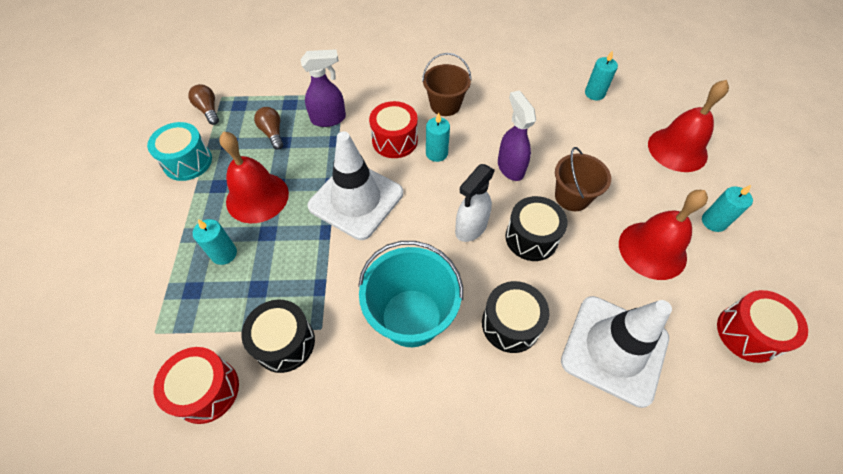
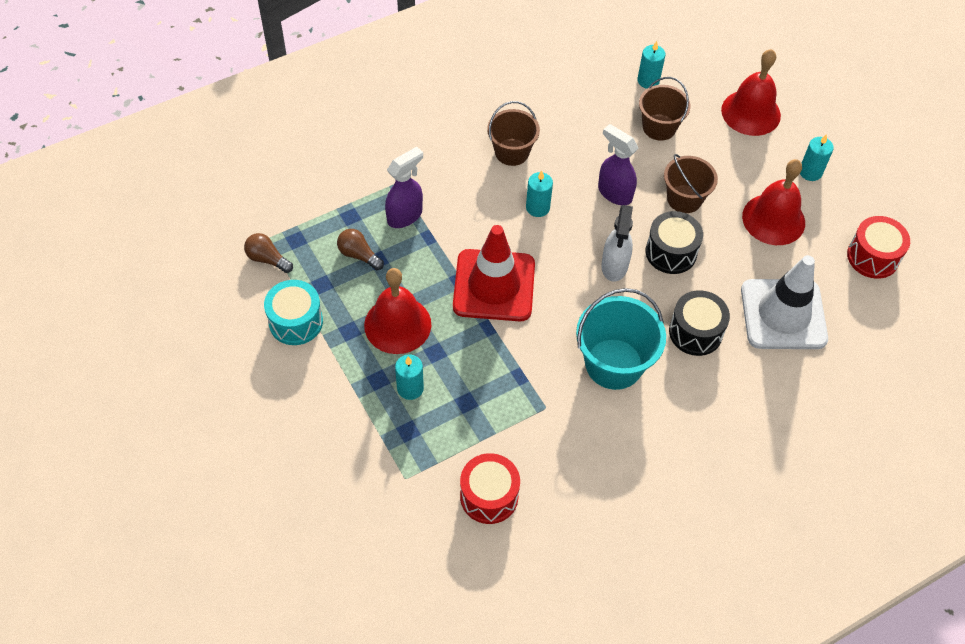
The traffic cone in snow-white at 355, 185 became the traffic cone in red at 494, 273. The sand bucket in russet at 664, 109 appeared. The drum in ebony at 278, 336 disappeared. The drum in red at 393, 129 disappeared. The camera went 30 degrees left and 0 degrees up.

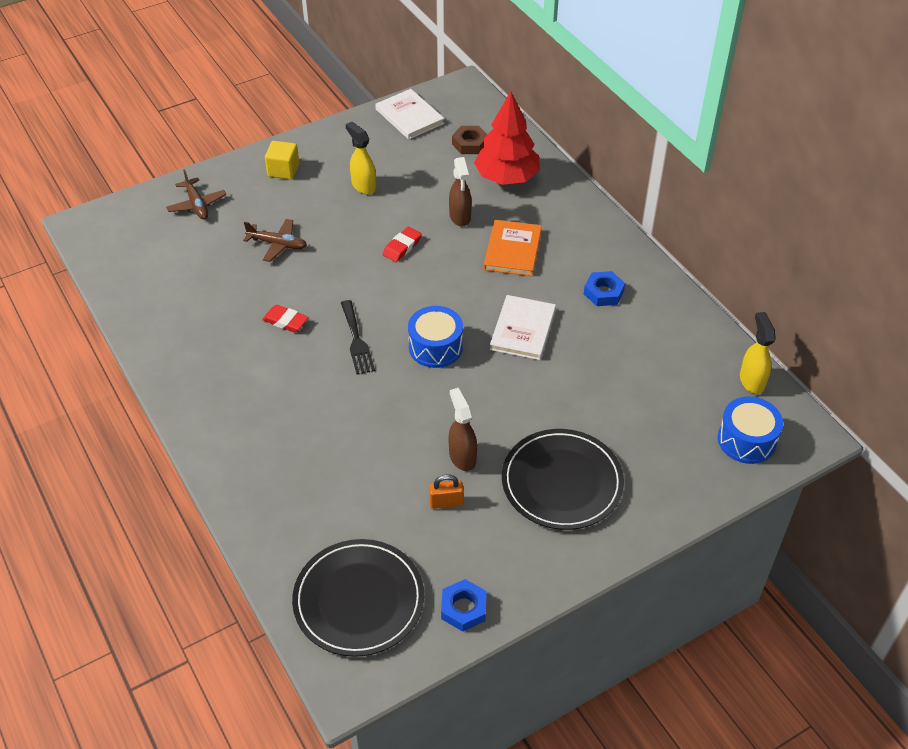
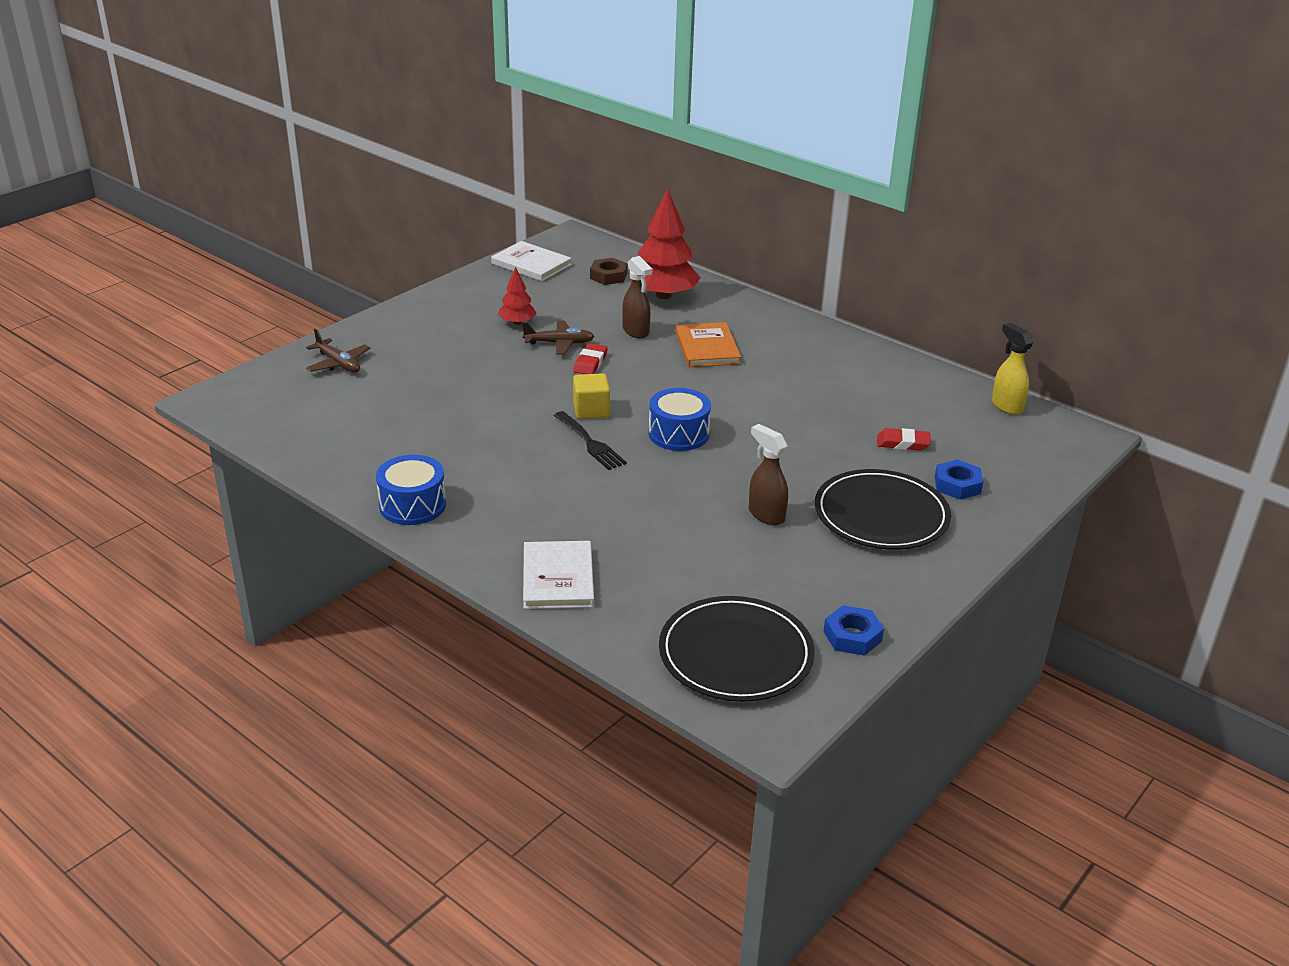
The drum in royal blue moved from 750, 430 to 411, 490. The sprayer in yellow at 361, 158 was replaced by the tree in red at 517, 296. The plane in russet moved from 275, 240 to 558, 337. The hardcover in snow-white moved from 523, 327 to 558, 575. The cube in yellow moved from 282, 160 to 591, 396. The gum eraser in red moved from 285, 318 to 904, 439. The nut in royal blue moved from 604, 288 to 959, 479. The lock in orange-coloured at 446, 492 disappeared. The camera went 20 degrees left and 15 degrees down.

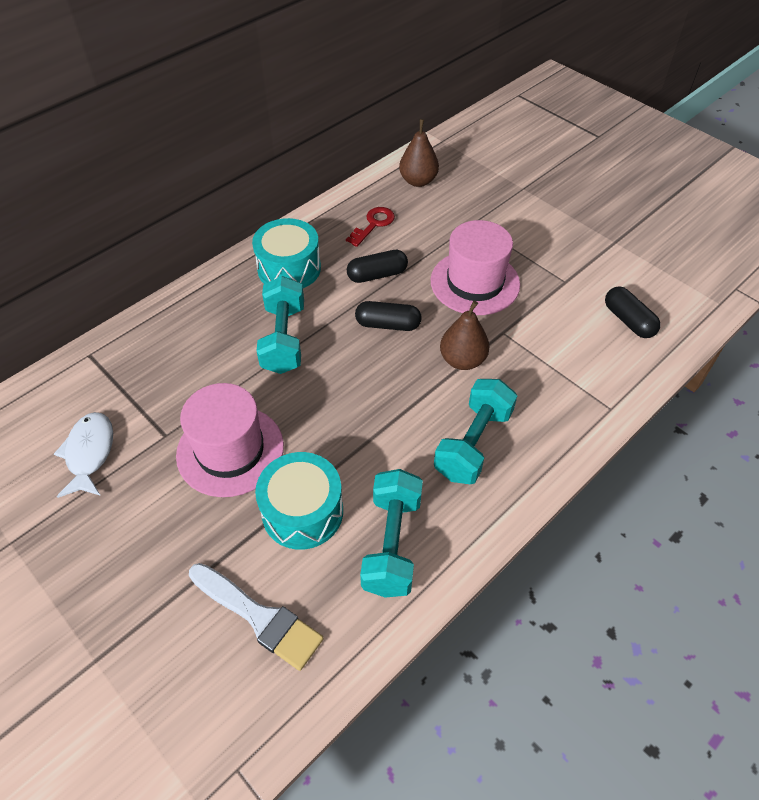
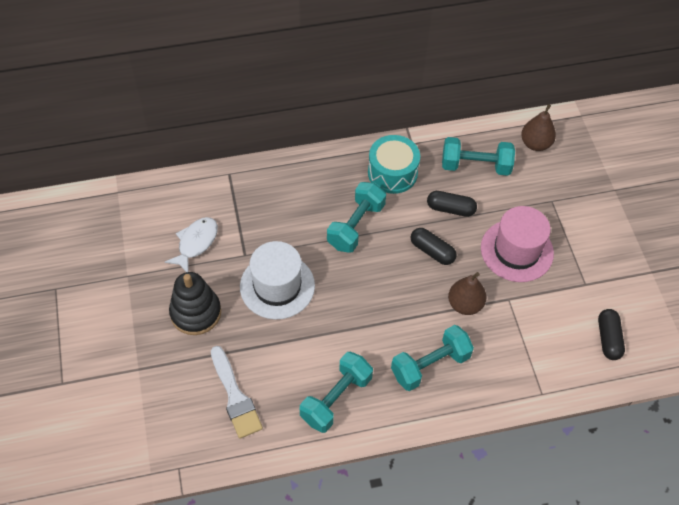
The stacking toy in ebony at 195, 303 appeared. The hat in pink at 230, 440 became the hat in snow-white at 277, 280. The latchkey in red at 370, 227 was replaced by the dumbbell in teal at 478, 156. The drum in teal at 299, 501 disappeared. The camera went 30 degrees right and 5 degrees up.

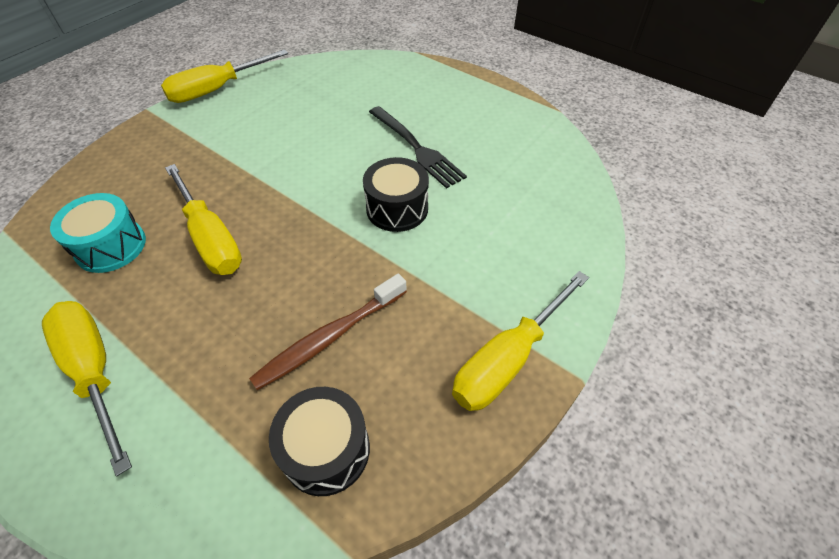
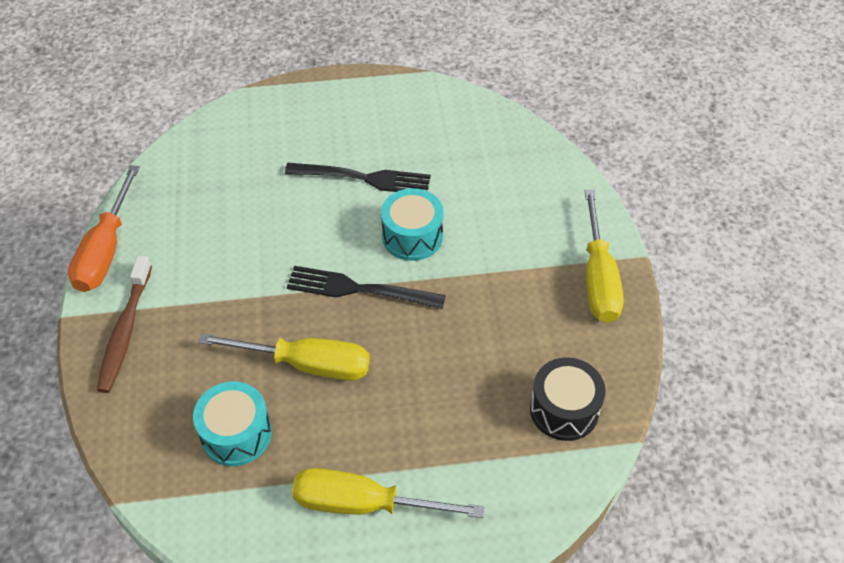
The flat screwdriver in yellow at 224, 76 became the flat screwdriver in orange-coloured at 104, 228. The tooth brush in russet moved from 328, 332 to 124, 324. The dinner fork in ebony at 366, 287 appeared. The drum in ebony at 396, 194 became the drum in teal at 412, 224. The camera went 45 degrees left and 0 degrees up.

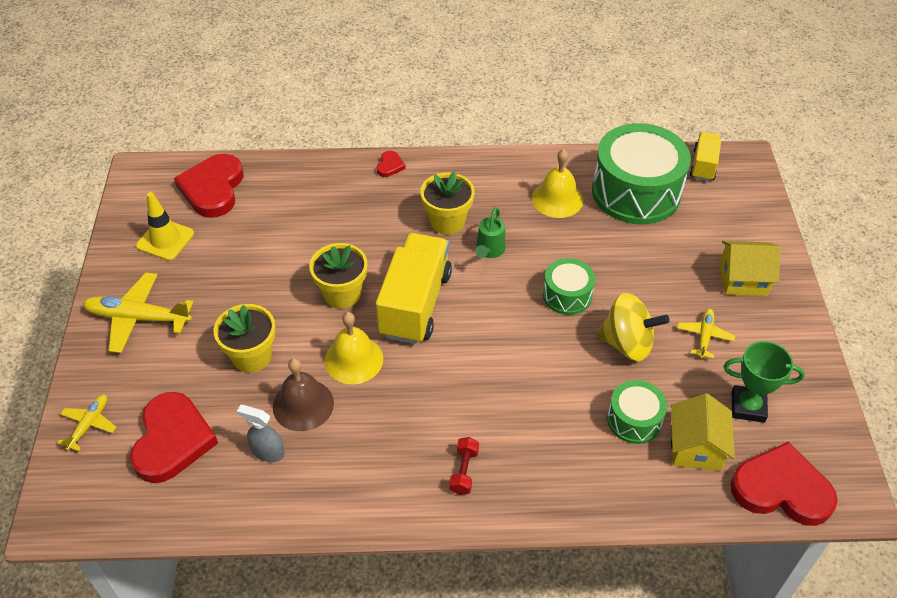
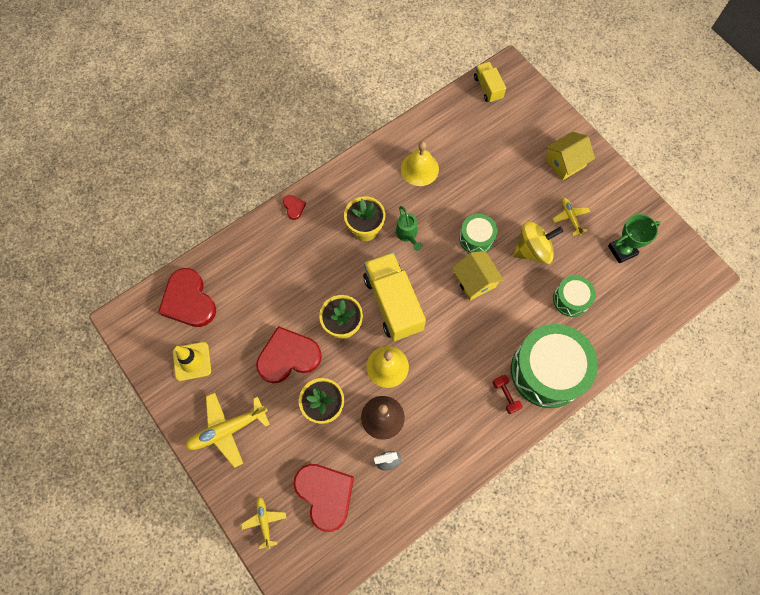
The love heart in red moved from 784, 483 to 289, 354. The house in yellow moved from 703, 432 to 478, 276. The drum in emerald moved from 641, 173 to 554, 366. The camera went 35 degrees left and 20 degrees up.

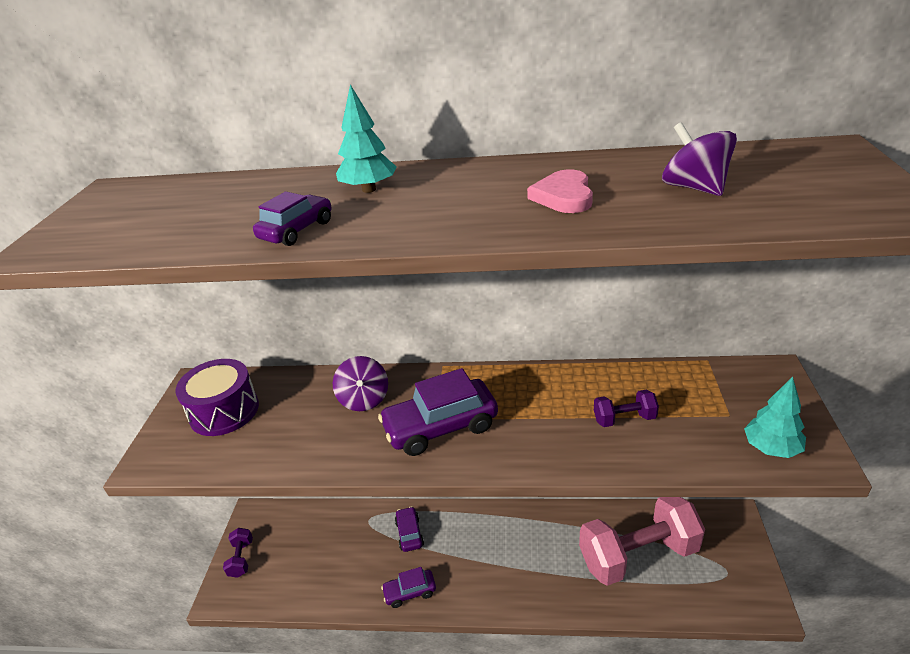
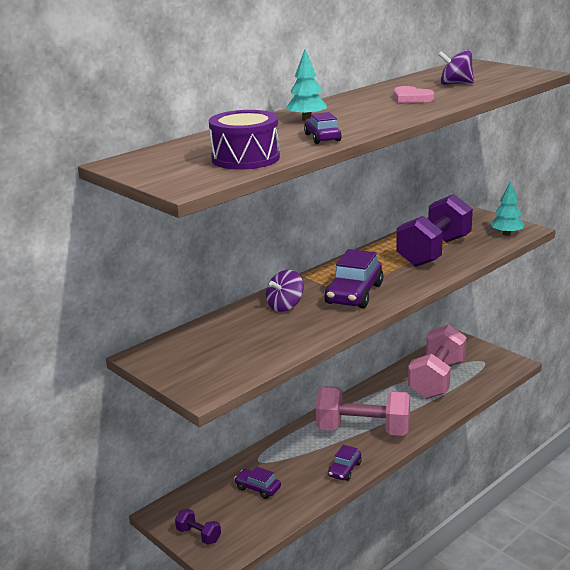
The drum in royal purple moved from 217, 397 to 244, 140. The automobile in royal purple moved from 409, 529 to 257, 482. The spinning top in royal purple at 360, 383 turned 105 degrees clockwise. The dumbbell in pink at 363, 411 appeared. The dumbbell in royal purple at 626, 408 changed to 2.37 times the size. The camera went 50 degrees left and 10 degrees down.

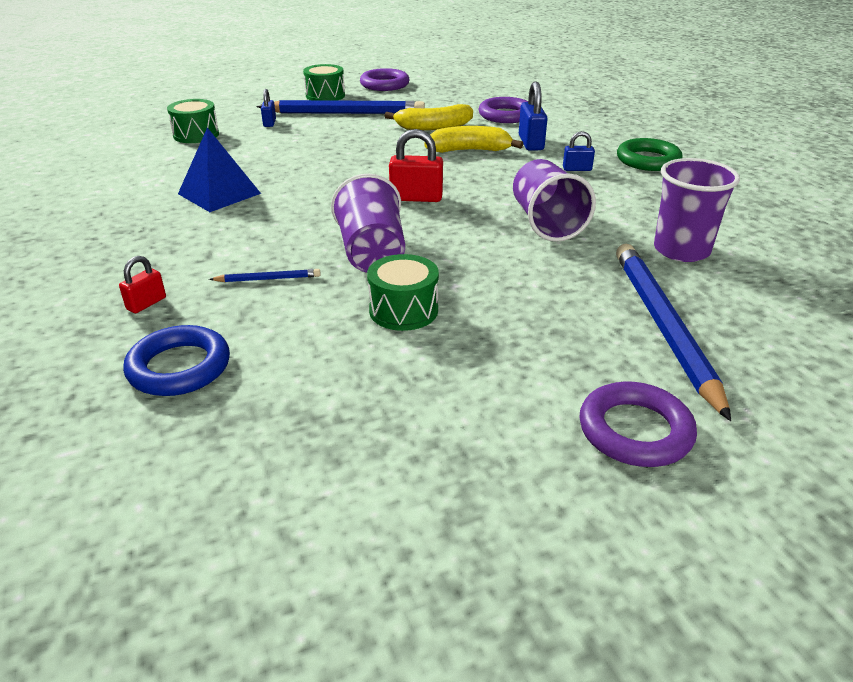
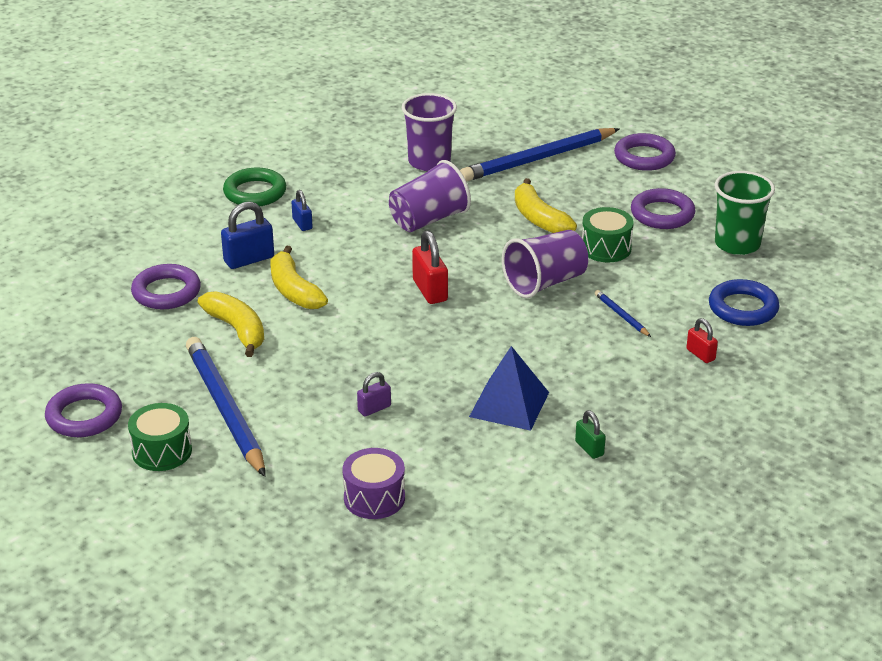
The drum in emerald at 193, 121 became the drum in royal purple at 373, 483. The lock in royal purple at 374, 394 appeared. The toy banana in yellow at 546, 205 appeared. The lock in emerald at 590, 434 appeared. The torus in royal purple at 663, 208 appeared. The lock in red at 142, 284 turned 45 degrees clockwise. The cup in emerald at 745, 213 appeared. The lock in royal blue at 268, 108 disappeared. The camera went 115 degrees left and 0 degrees up.

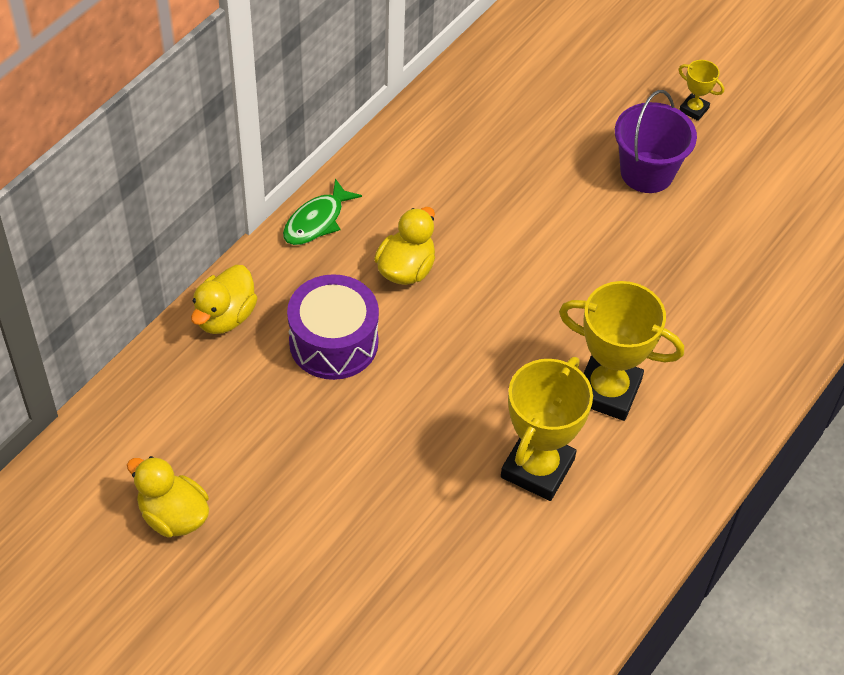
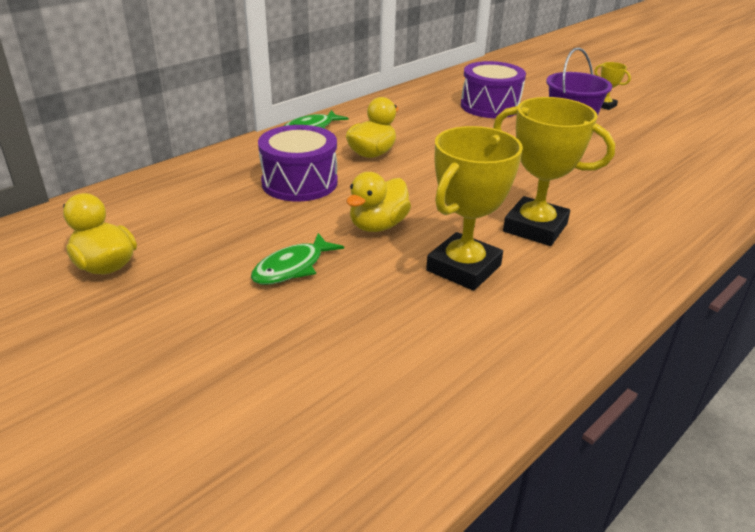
The fish figure in emerald at 297, 259 appeared. The duck in yellow moved from 224, 299 to 378, 202. The drum in royal purple at 493, 89 appeared. The camera went 10 degrees right and 20 degrees down.

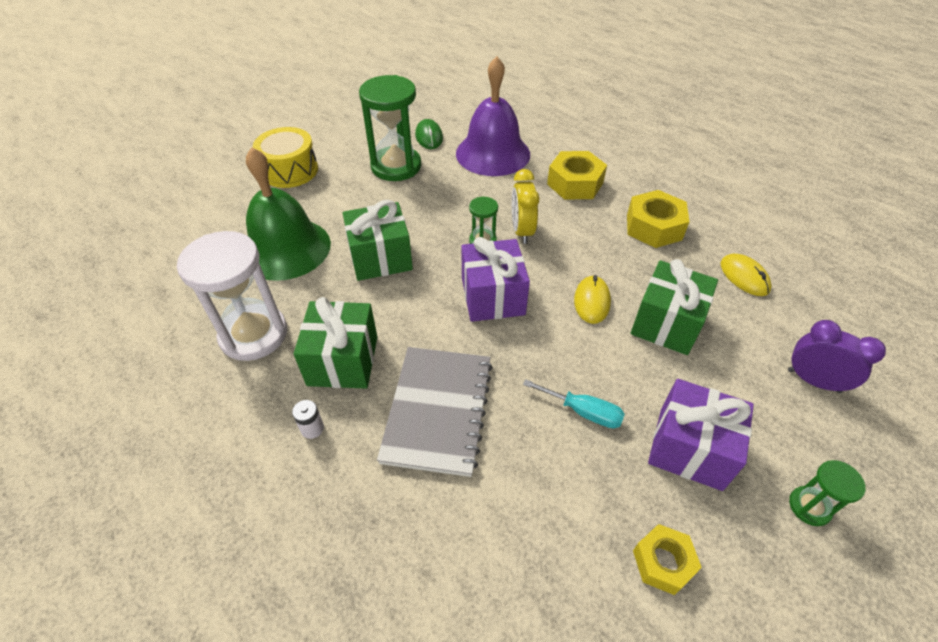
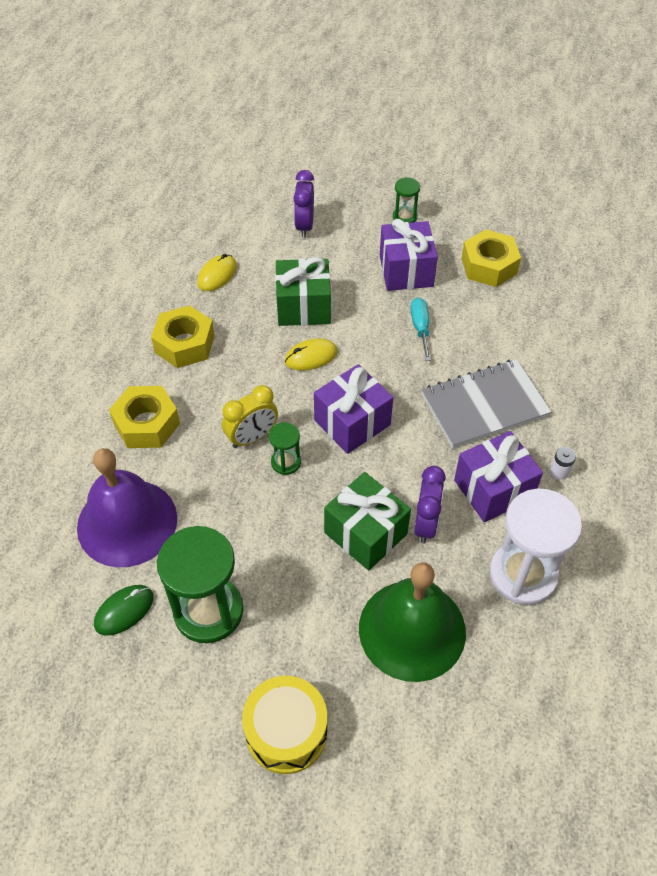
The clock in royal purple at 430, 504 appeared. The present in emerald at 335, 343 became the present in royal purple at 498, 476. The nut in yellow at 667, 559 changed to 1.57 times the size. The camera went 120 degrees left and 5 degrees up.

